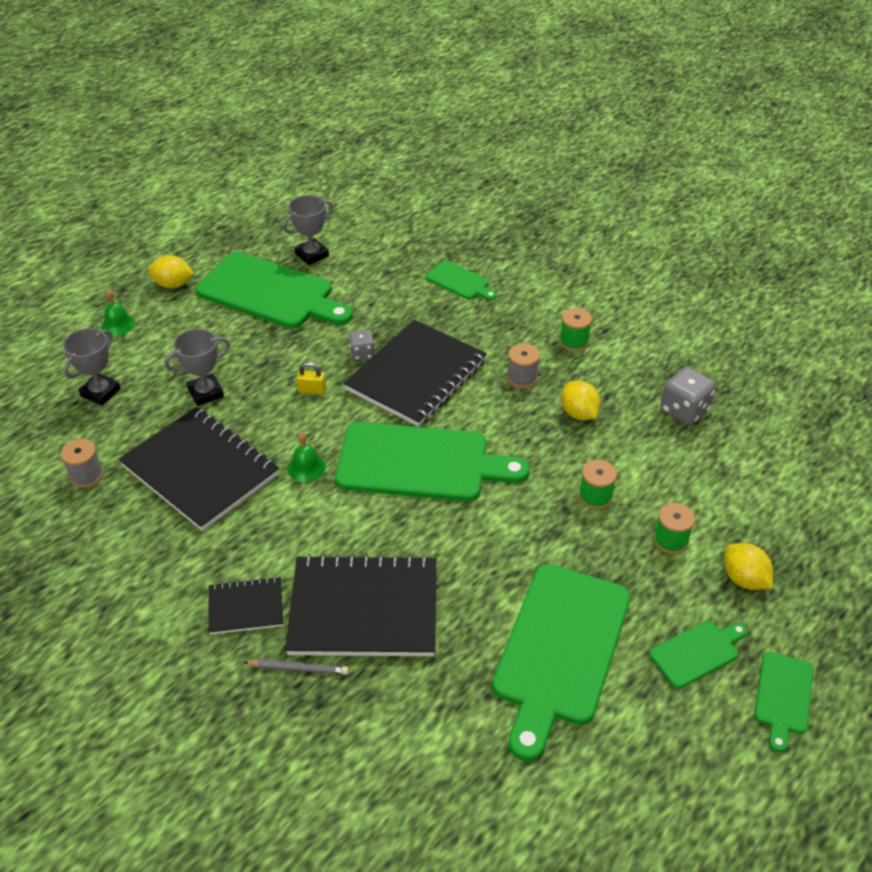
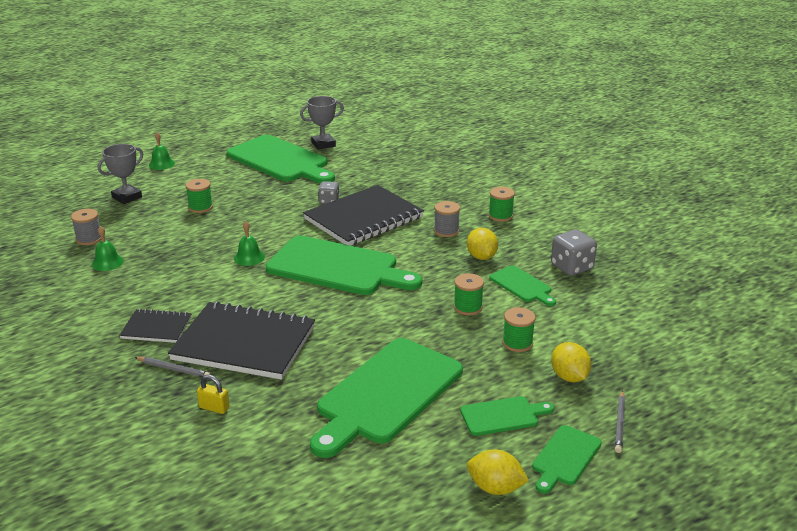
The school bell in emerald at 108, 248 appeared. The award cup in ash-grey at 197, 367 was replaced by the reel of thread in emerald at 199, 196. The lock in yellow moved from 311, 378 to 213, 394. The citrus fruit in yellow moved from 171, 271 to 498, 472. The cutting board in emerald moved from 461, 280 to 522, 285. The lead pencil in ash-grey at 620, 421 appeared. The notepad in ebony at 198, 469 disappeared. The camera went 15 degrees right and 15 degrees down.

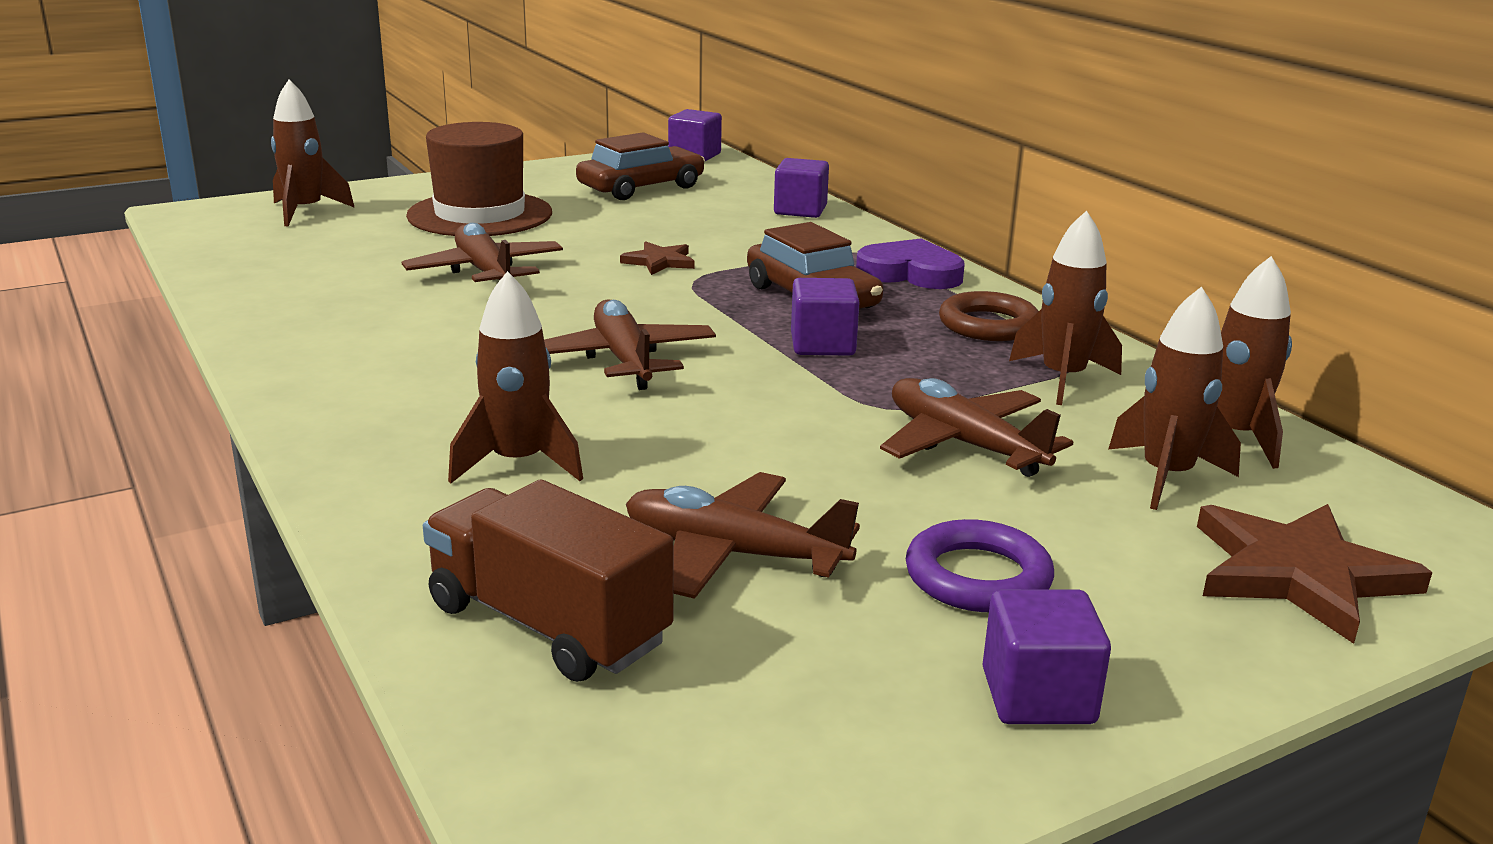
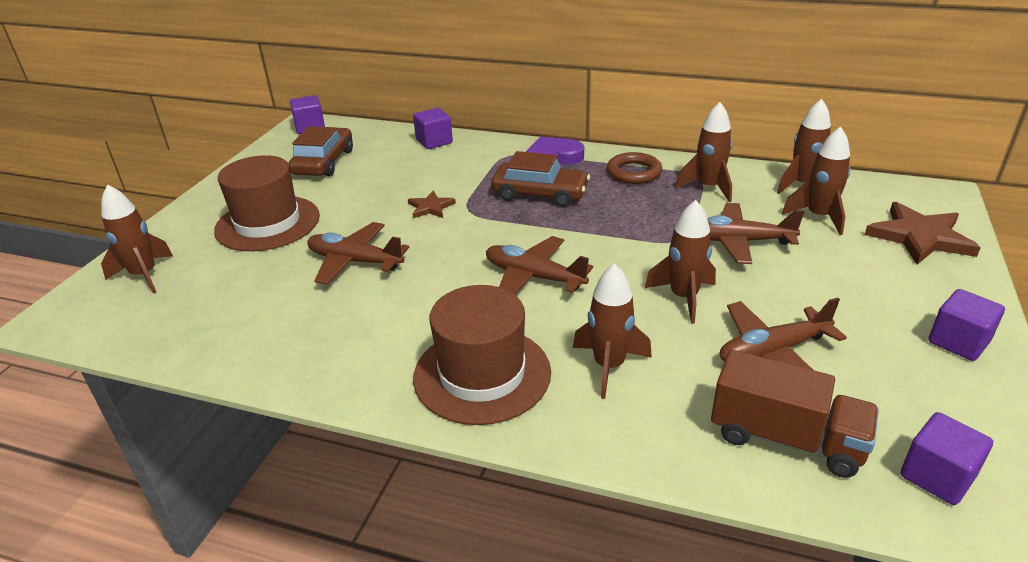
The hat in russet at 482, 355 appeared. The rocket in russet at 680, 262 appeared. The lorry in russet at 548, 581 turned 150 degrees counterclockwise. The cube in royal purple moved from 825, 317 to 946, 458. The torus in royal purple at 980, 565 disappeared. The camera went 40 degrees left and 10 degrees up.

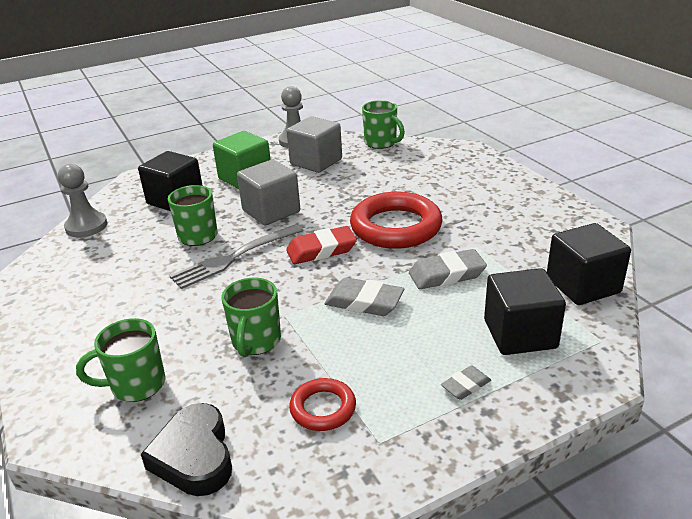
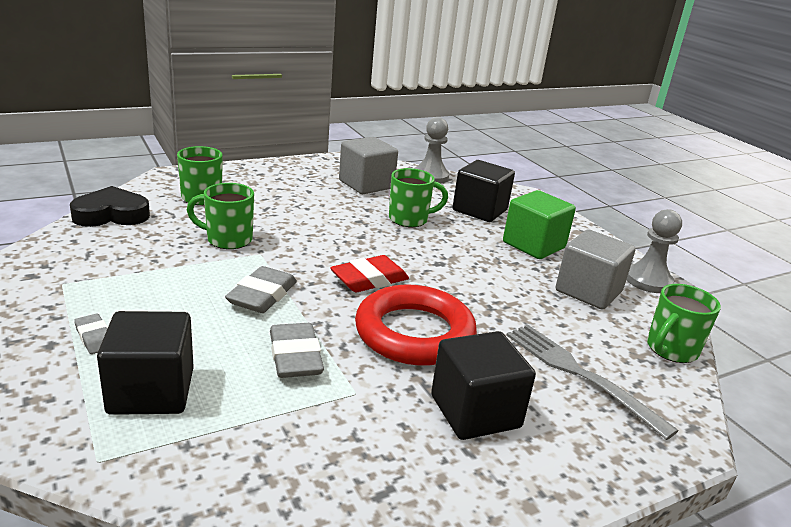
The gum eraser in red at 321, 245 turned 75 degrees clockwise. The cube in ash-grey moved from 268, 192 to 368, 165. The cube in ebony moved from 589, 264 to 483, 385. The dinner fork in ash-grey moved from 236, 256 to 592, 382. The torus in red at 322, 404 disappeared. The camera went 85 degrees right and 5 degrees down.

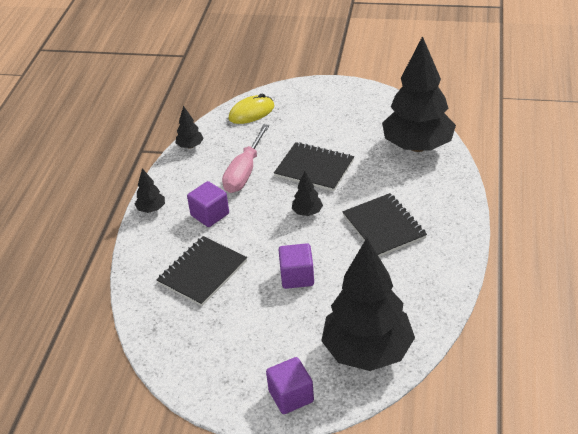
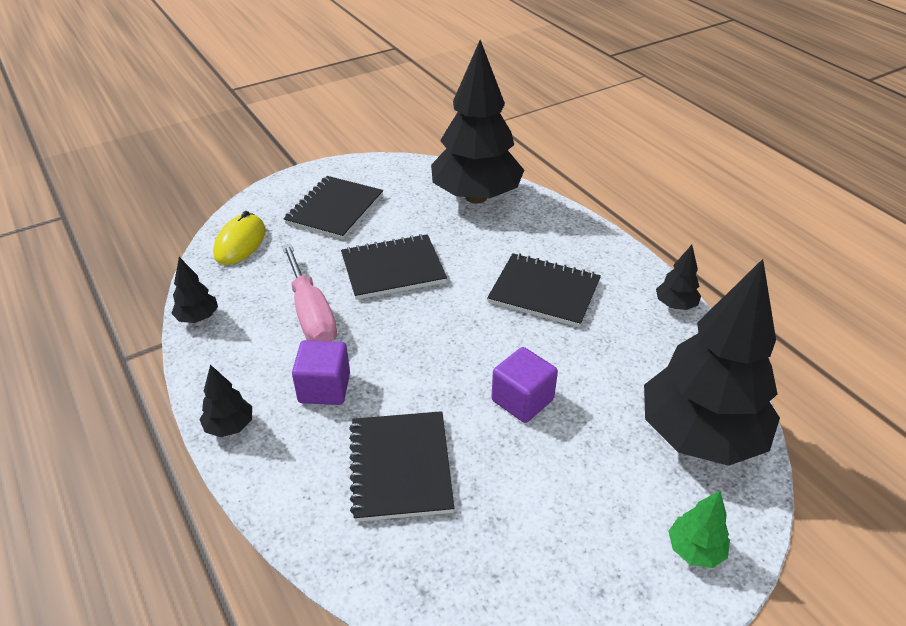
The notepad in ebony at 333, 208 appeared. The tree in ebony moved from 307, 193 to 678, 277. The cube in royal purple at 290, 385 was replaced by the tree in emerald at 699, 529. The camera went 45 degrees left and 0 degrees up.

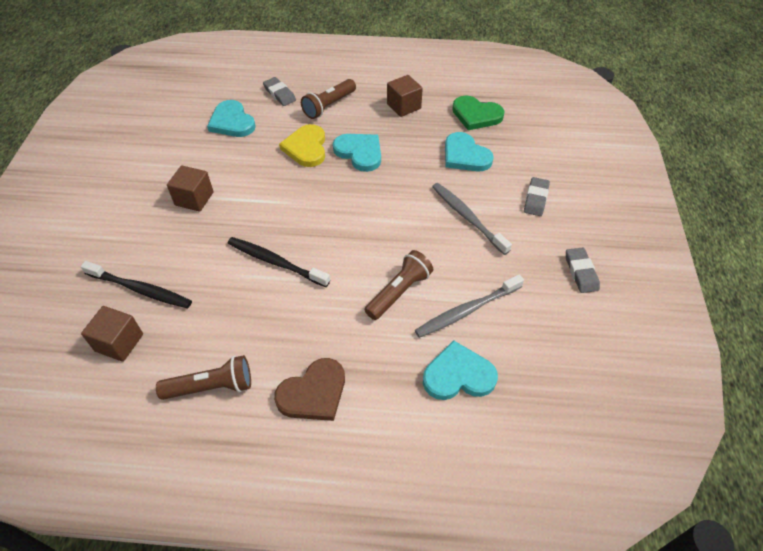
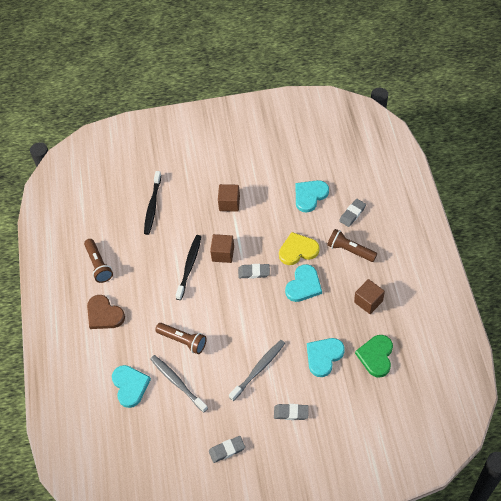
The cube in russet moved from 112, 334 to 222, 248. The gum eraser in ash-grey at 254, 271 appeared. The camera went 80 degrees right and 5 degrees up.

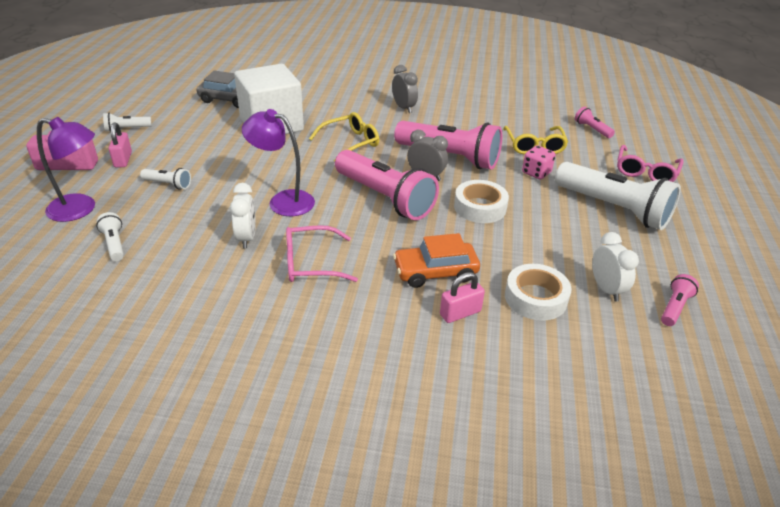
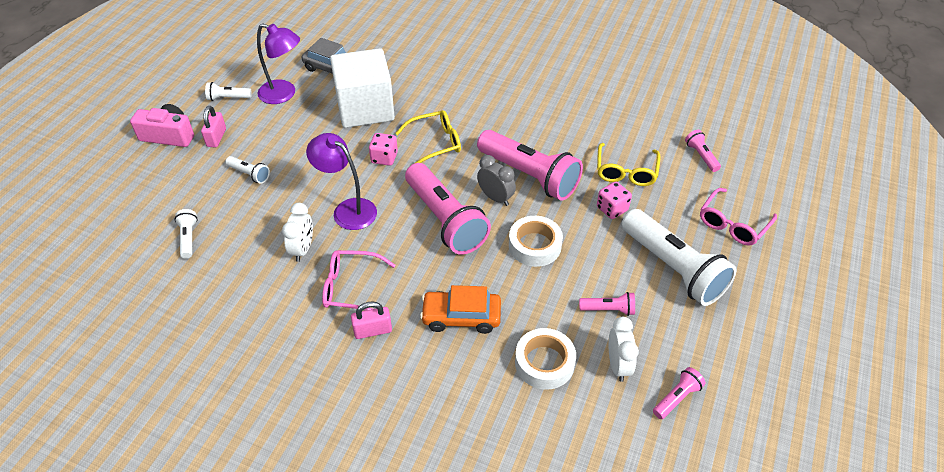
The lamp in royal purple moved from 66, 169 to 278, 63. The lock in pink moved from 462, 297 to 371, 320. The game die in pink at 383, 149 appeared. The flashlight in pink at 607, 304 appeared. The clock in ash-grey at 405, 89 disappeared. The camera went 15 degrees right and 10 degrees up.

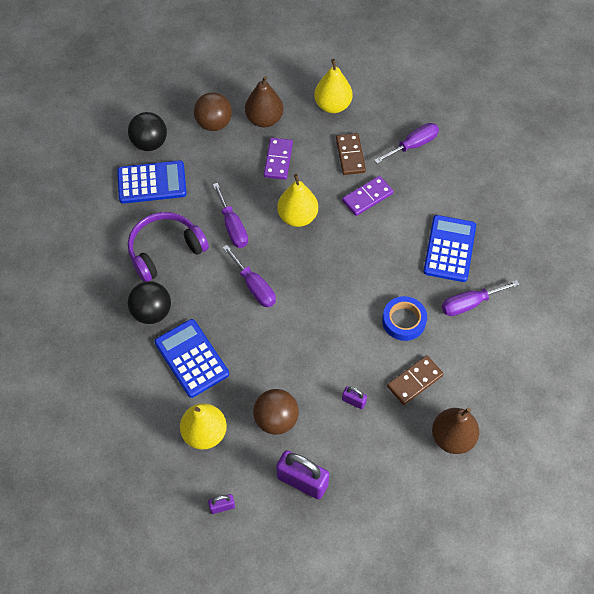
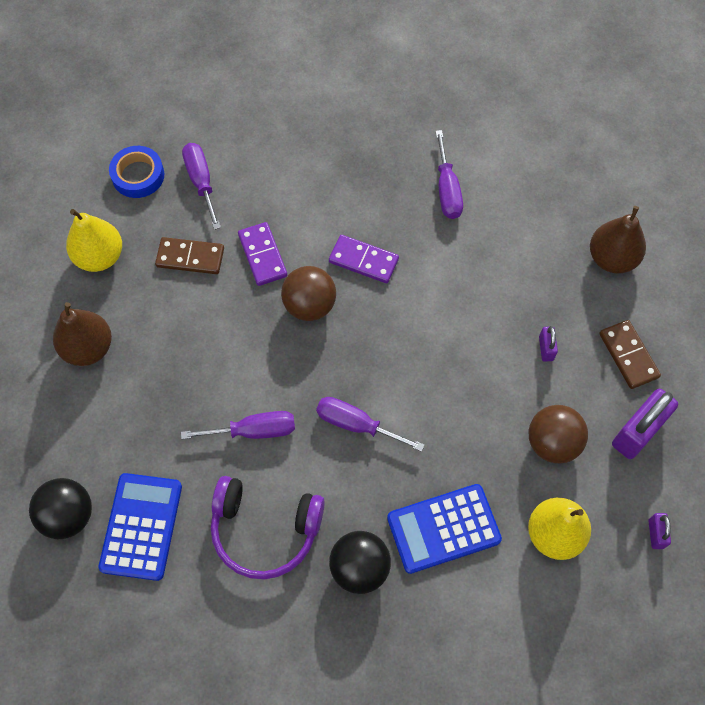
The sticky tape in royal blue moved from 404, 318 to 136, 172. The headphones in royal purple at 168, 247 turned 60 degrees counterclockwise. The sphere in russet moved from 213, 111 to 308, 293. The flat screwdriver in royal purple at 249, 276 turned 135 degrees counterclockwise. The domino piece in royal purple moved from 278, 159 to 364, 259. The lock in royal purple at 354, 397 turned 45 degrees counterclockwise. The domino piece in russet moved from 415, 380 to 630, 354. The pear fruit in yellow at 297, 200 disappeared. The adding machine in royal blue at 449, 248 disappeared. The camera went 75 degrees left and 5 degrees up.

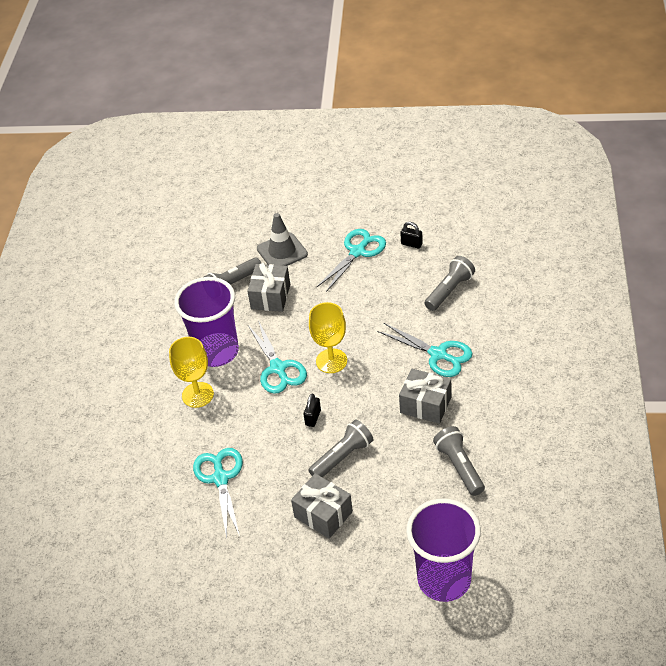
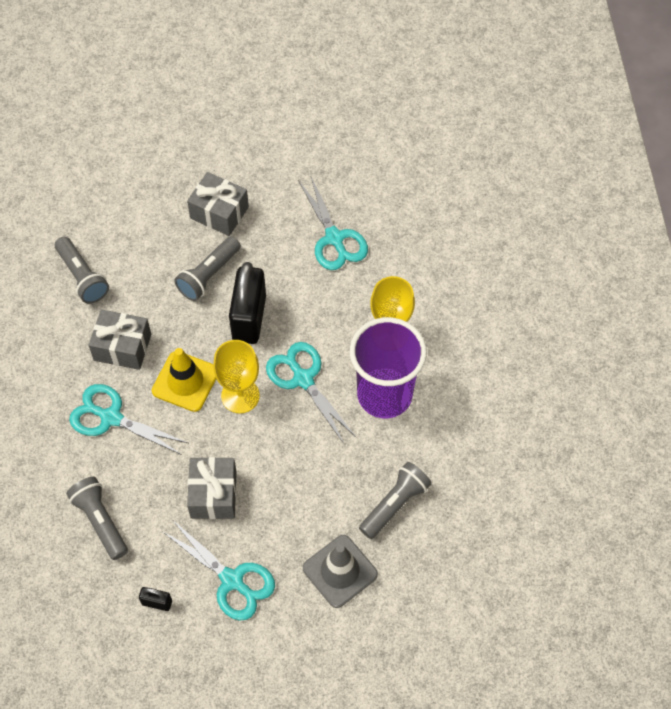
The flashlight in ash-grey at 449, 283 turned 120 degrees clockwise. The traffic cone in yellow at 184, 380 appeared. The scissors in teal at 351, 260 turned 75 degrees counterclockwise. The present in ash-grey moved from 268, 287 to 212, 488. The lock in ebony at 312, 410 changed to 2.28 times the size. The cup in royal purple at 443, 550 disappeared. The camera went 165 degrees right and 15 degrees up.

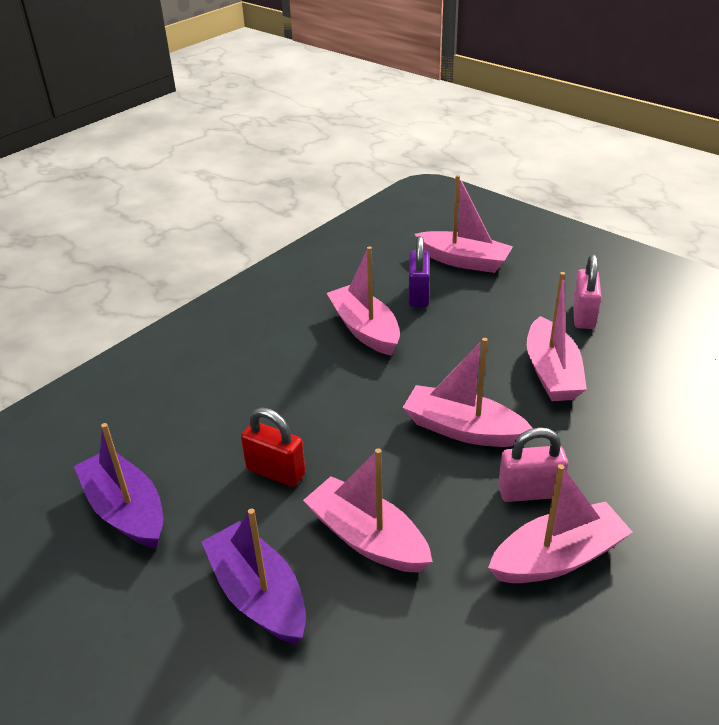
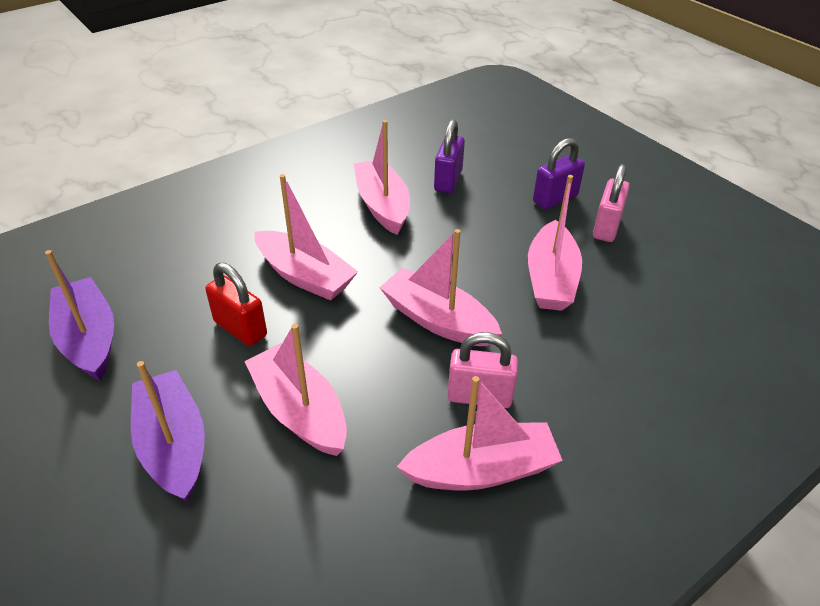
The sailboat in pink moved from 464, 224 to 306, 237. The lock in royal purple at 559, 173 appeared. The camera went 10 degrees right and 5 degrees up.

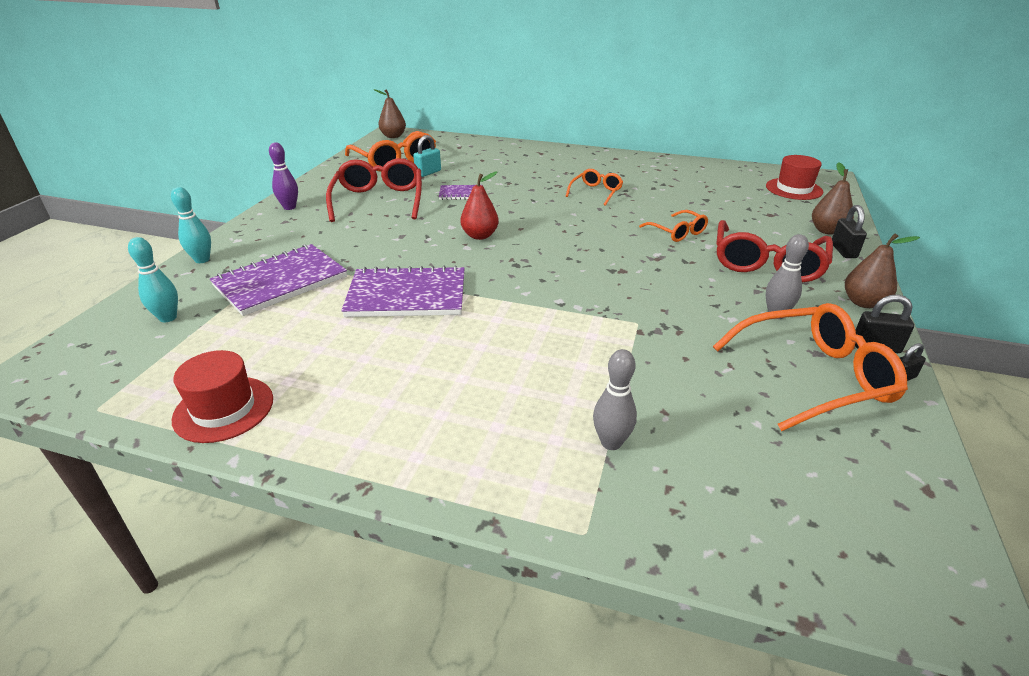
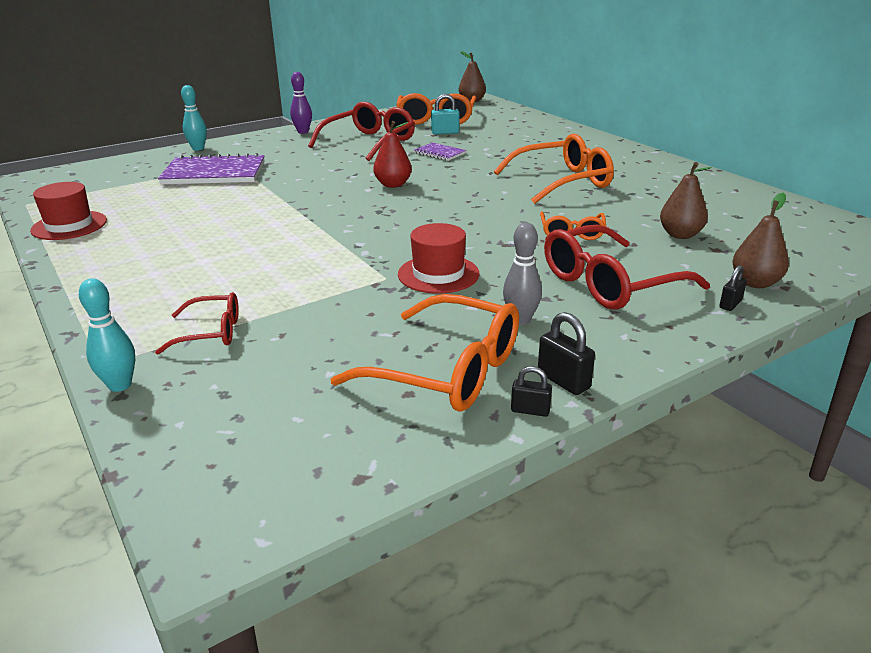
The tenpin in teal moved from 153, 280 to 107, 335. The tenpin in ash-grey at 615, 399 was replaced by the spectacles in red at 197, 323. The hat in red moved from 794, 177 to 439, 258. The spectacles in orange-coloured at 594, 187 changed to 1.83 times the size. The pear fruit in russet moved from 882, 270 to 686, 200. The lock in ebony at 849, 231 changed to 0.65 times the size. The notepad in royal purple at 402, 291 disappeared. The camera went 40 degrees right and 5 degrees down.

